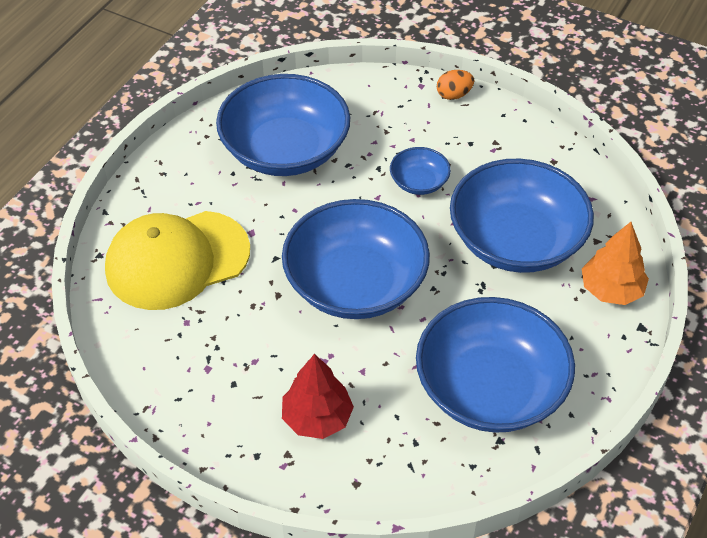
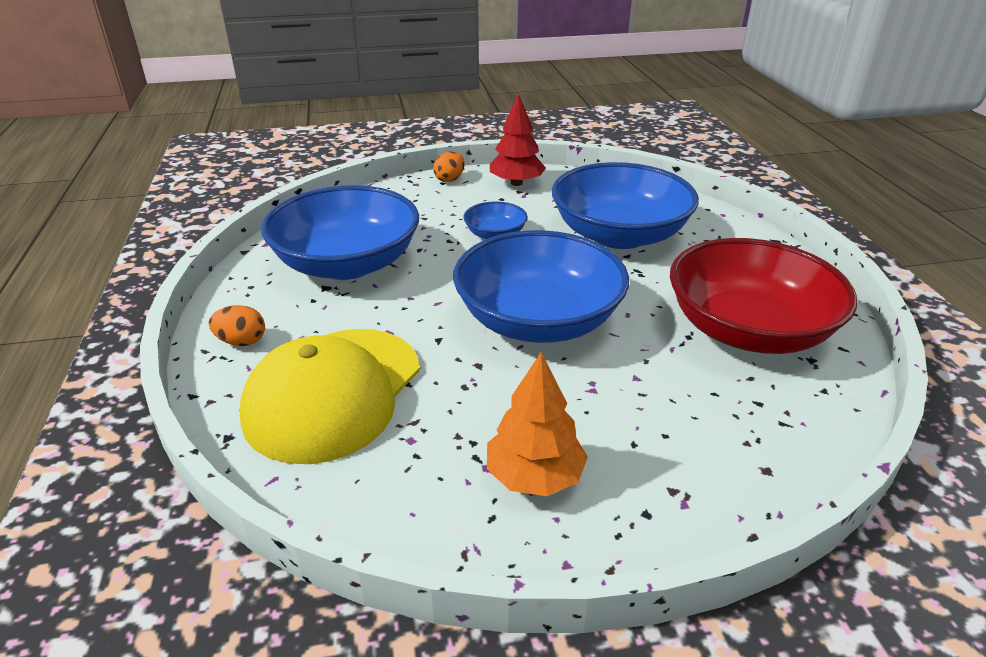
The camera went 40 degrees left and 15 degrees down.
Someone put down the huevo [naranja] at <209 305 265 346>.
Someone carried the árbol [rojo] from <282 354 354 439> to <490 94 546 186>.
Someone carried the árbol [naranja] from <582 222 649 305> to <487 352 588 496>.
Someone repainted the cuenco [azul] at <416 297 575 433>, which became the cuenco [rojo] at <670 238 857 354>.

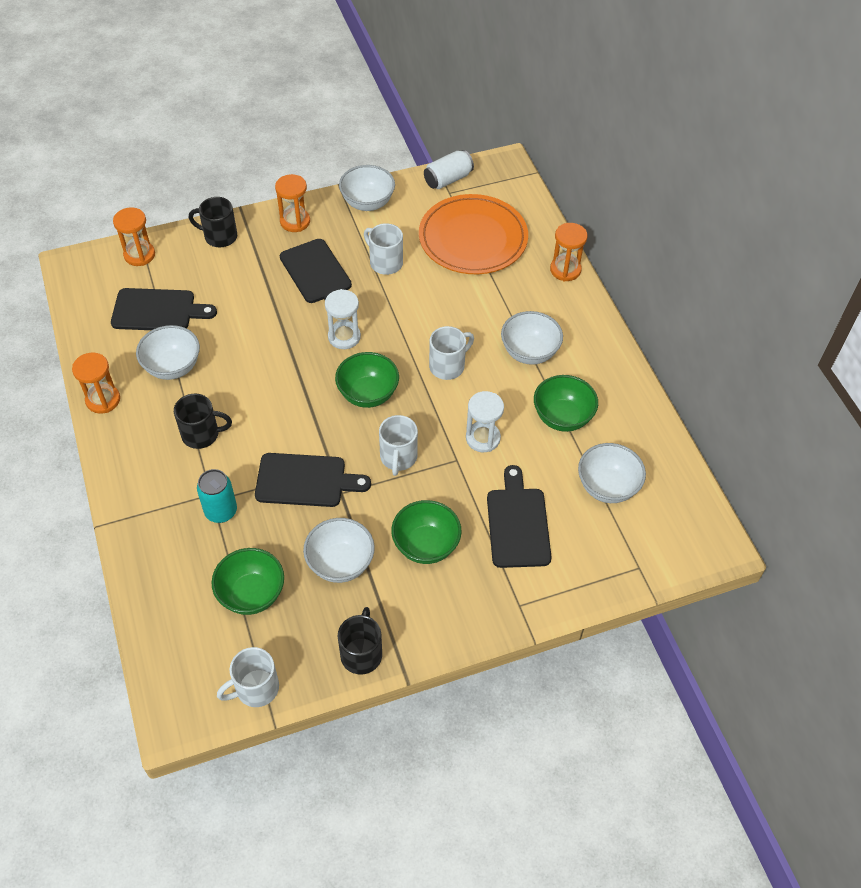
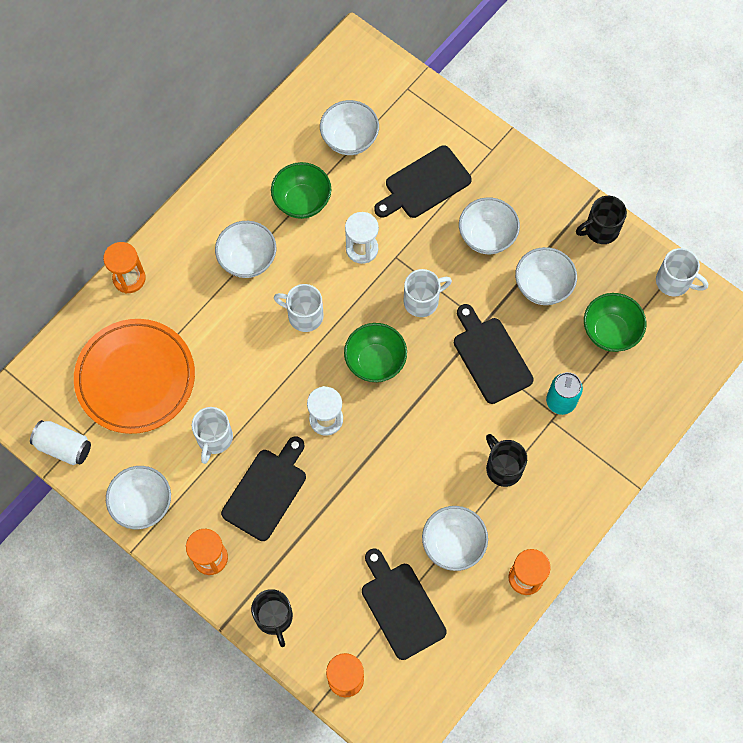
The camera went 120 degrees left and 15 degrees up.
Someone repainted the cuenco [verde] at <391 500 462 564>, which became the cuenco [blanco] at <459 197 520 254>.

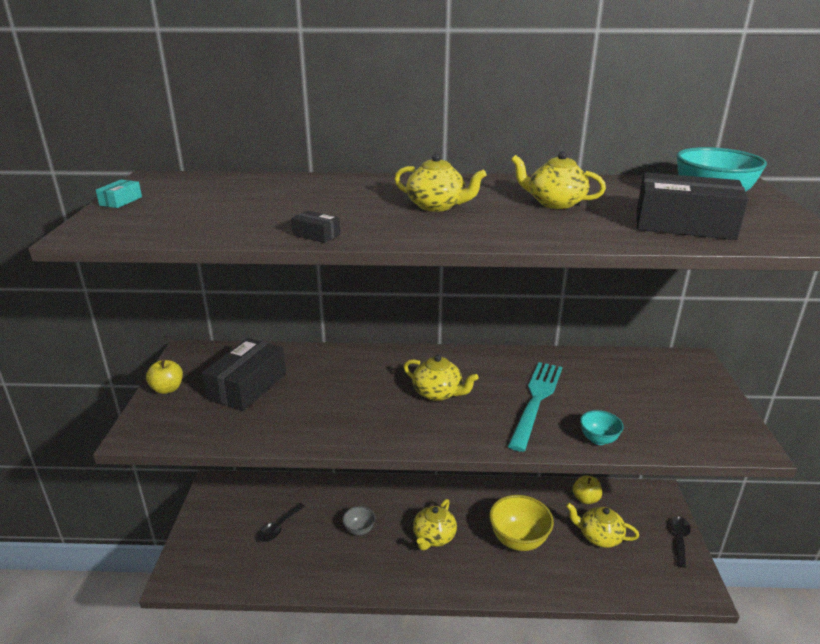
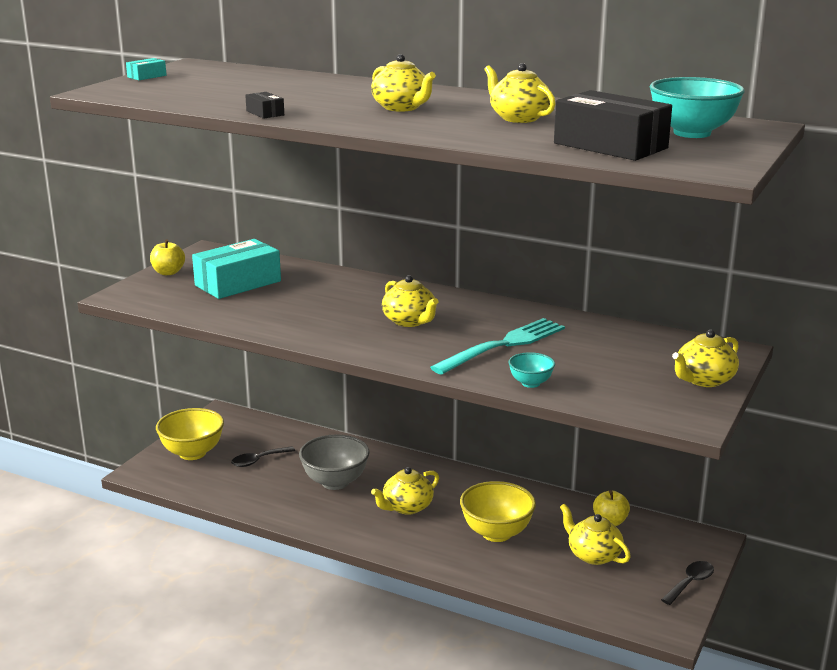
The camera went 25 degrees right and 5 degrees down.
Someone put down the cuenco [amarillo] at <156 408 224 460>.
Someone put down the tetera [amarillo] at <672 330 739 387>.
Someone repainted the caja [negro] at <202 338 286 411>, which became the caja [turquesa] at <192 239 281 299>.
Someone scaled the cuenco [gris] at <343 506 375 535> by 1.88.

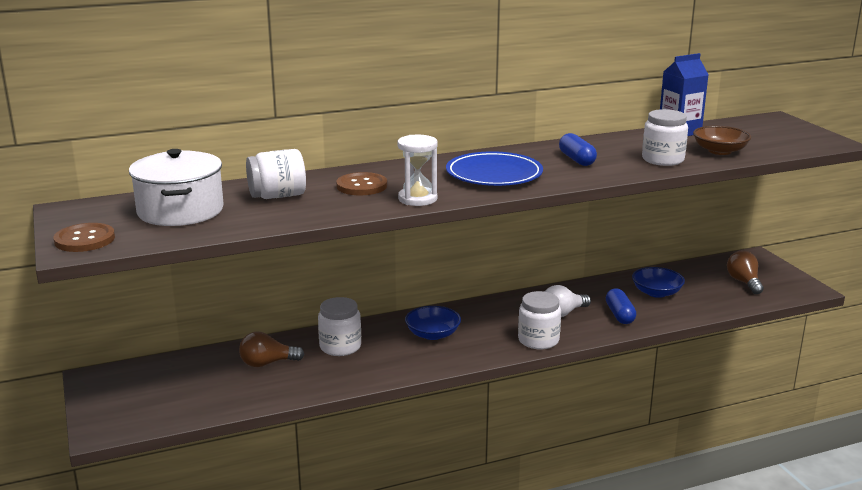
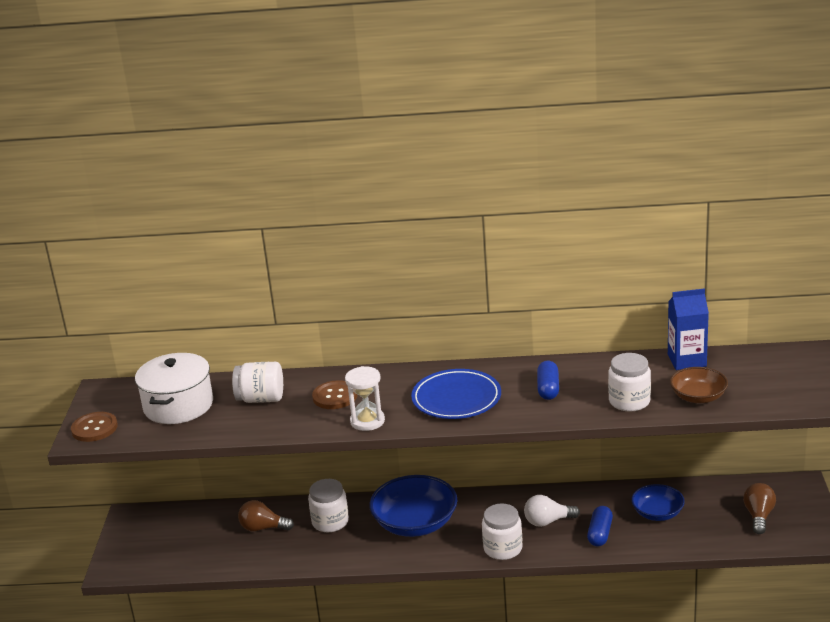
The camera went 25 degrees right and 5 degrees up.
Someone scaled the cuenco [azul] at <405 306 461 340> by 1.70.

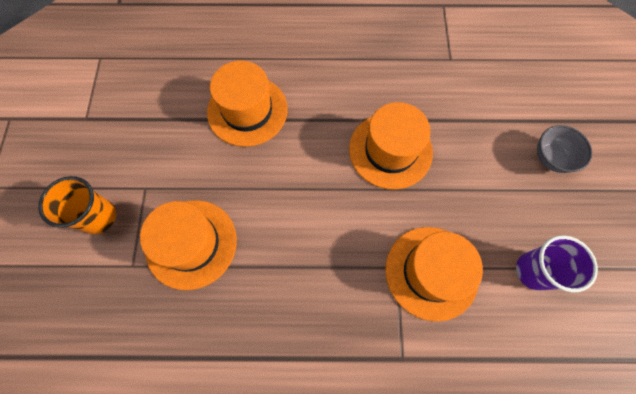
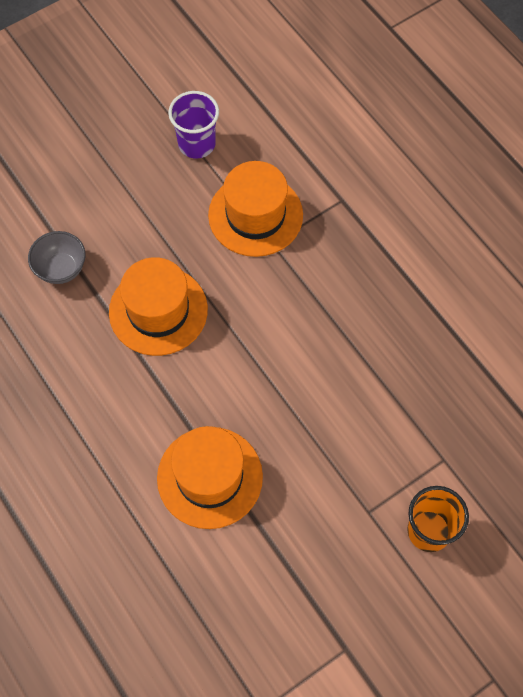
The camera went 125 degrees left and 5 degrees down.
Someone took away the sombrero [naranja] at <140 200 237 290>.
Someone carried the cuenco [gris] from <537 125 592 173> to <28 231 86 284>.

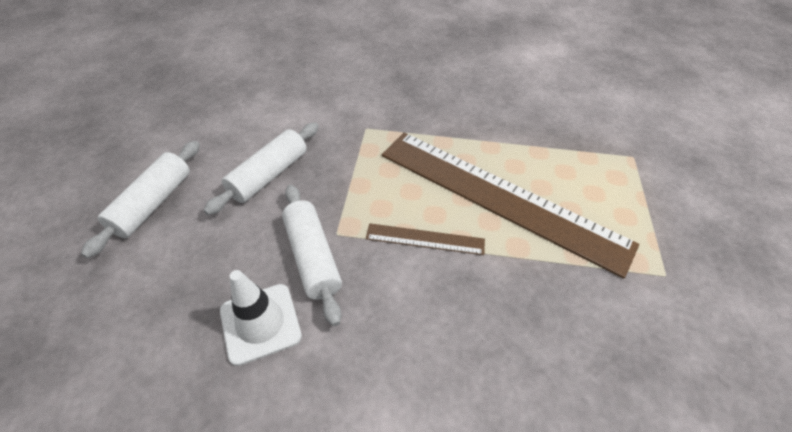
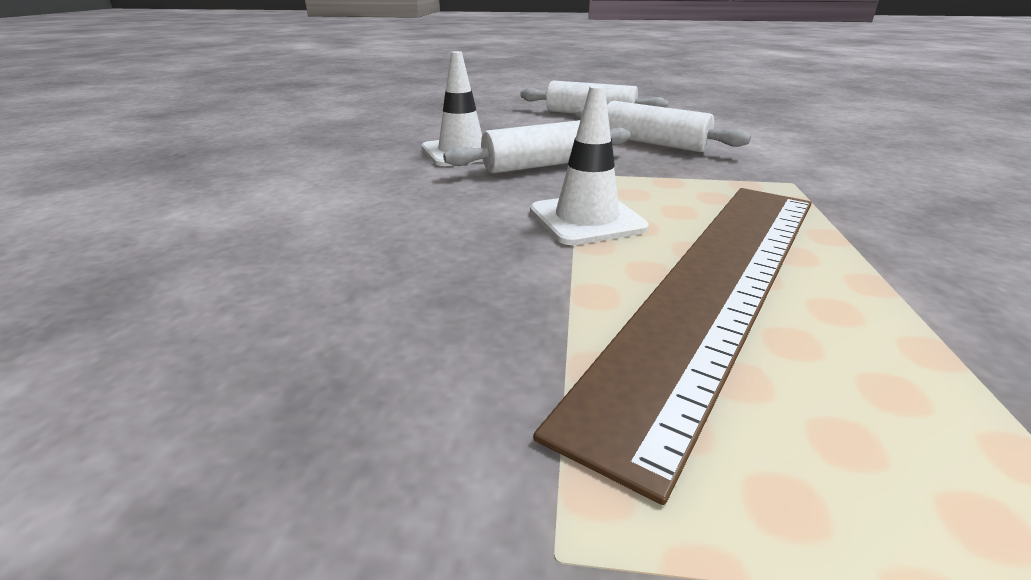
The camera went 90 degrees right and 20 degrees down.
Someone swapped the regla [marrón] at <366 223 485 255> for the cono de tráfico [blanco] at <530 86 649 245>.

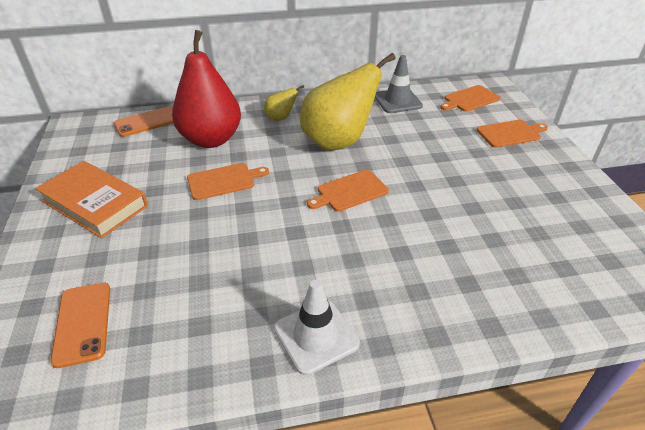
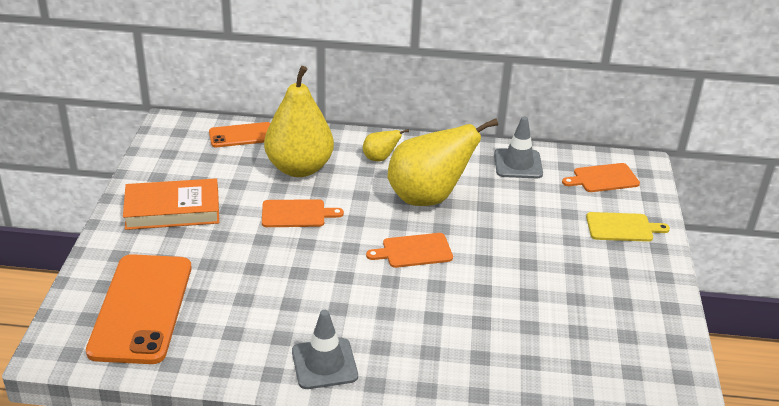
The camera went 15 degrees right and 5 degrees down.
Someone repainted the pera [rojo] at <172 30 241 148>, which became the pera [amarillo] at <264 66 334 177>.
Someone repainted the cono de tráfico [blanco] at <274 280 360 375>, which became the cono de tráfico [gris] at <292 310 358 389>.
Someone repainted the tabla de cortar [naranja] at <476 120 548 148>, which became the tabla de cortar [amarillo] at <586 212 670 242>.
Someone rotated the libro [naranja] at <35 161 148 239> by 60 degrees counterclockwise.
Someone scaled the móvil [naranja] at <50 282 110 368> by 1.86.

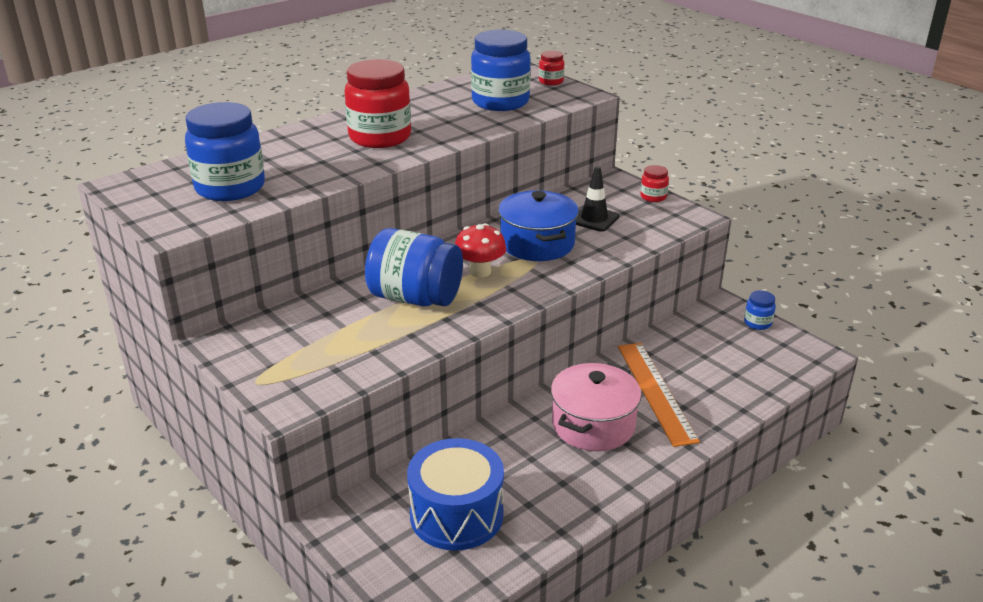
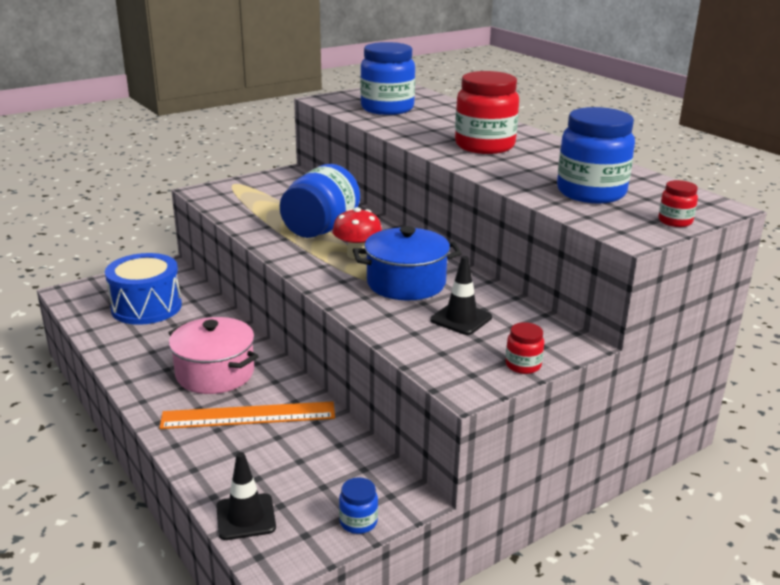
The camera went 95 degrees right and 5 degrees down.
Someone put down the cono de tráfico [negro] at <216 452 276 540>.

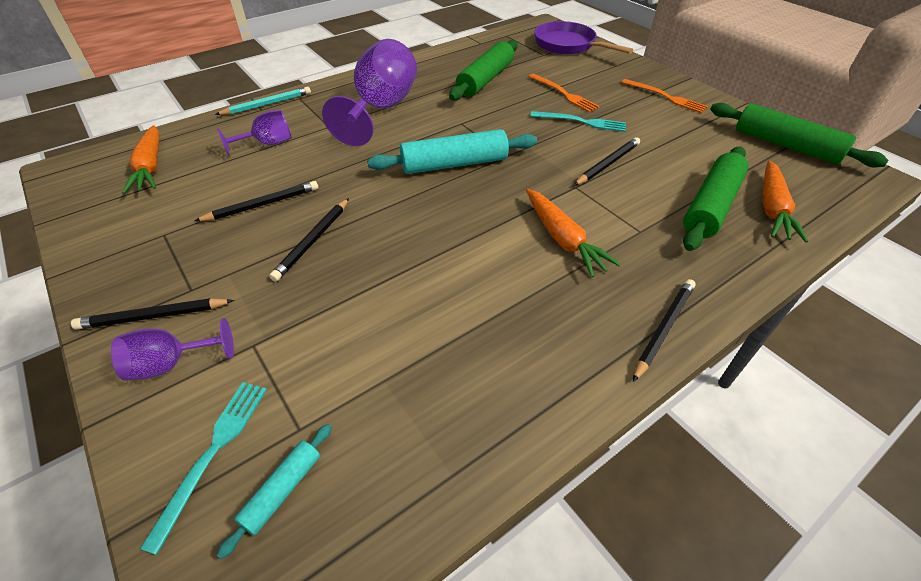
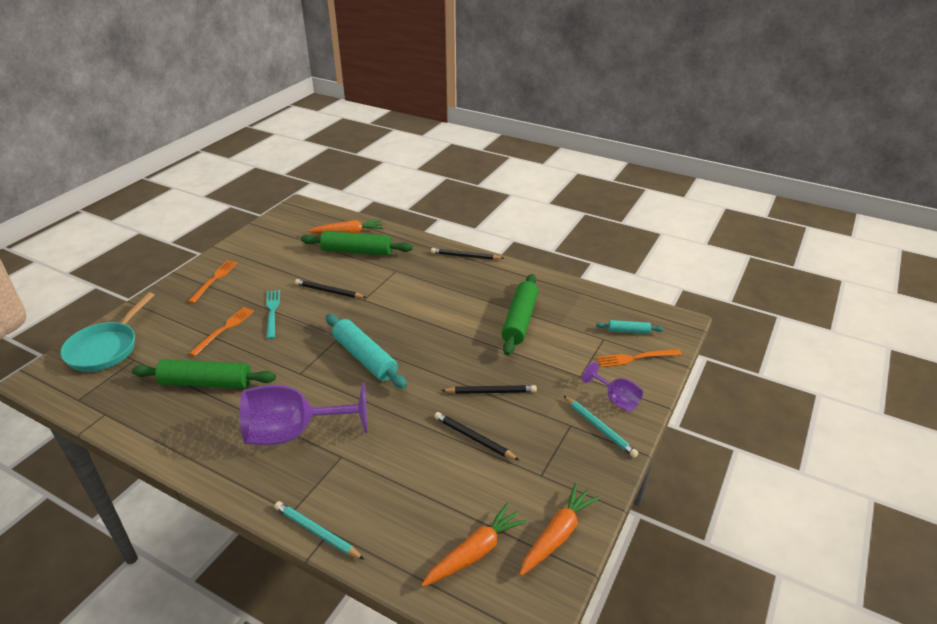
The camera went 115 degrees left and 10 degrees down.
Someone took away the copa [morado] at <217 110 292 156>.
Someone carried the zanahoria [naranja] from <526 188 621 277> to <519 483 600 576>.
Someone carried the rodillo [verde] from <710 103 888 167> to <501 274 538 356>.
Someone repainted the lápiz [negro] at <71 298 234 330>, which became the lápiz [turquesa] at <564 396 639 458>.
Someone repainted the tenedor [turquesa] at <140 382 267 555>, which became the tenedor [naranja] at <597 349 682 367>.
Someone repainted the sartén [morado] at <534 21 633 54>, which became the sartén [turquesa] at <60 292 154 372>.

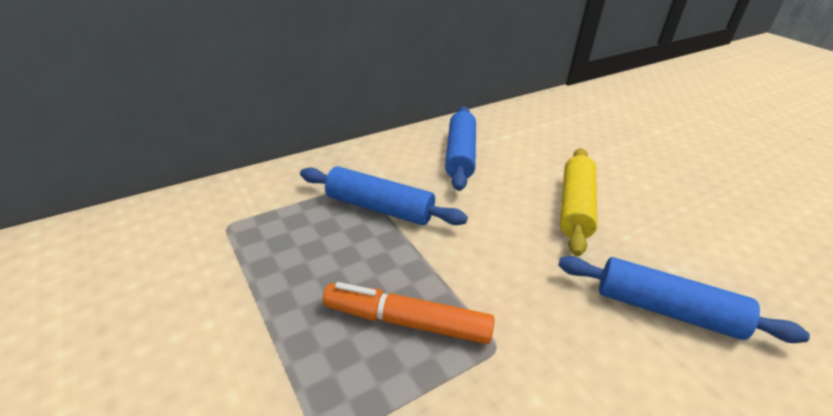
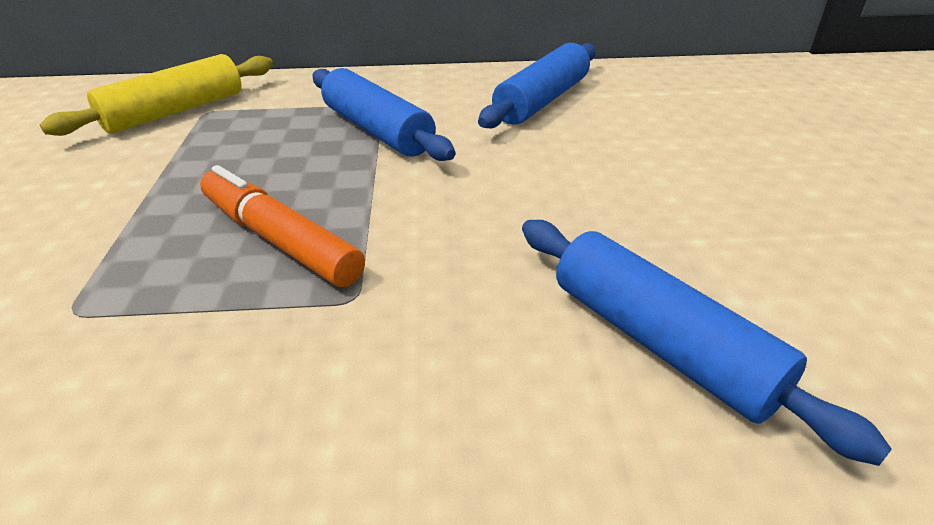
The camera went 30 degrees right and 0 degrees up.
Someone carried the rodillo [amarillo] from <560 148 597 256> to <40 54 273 136>.

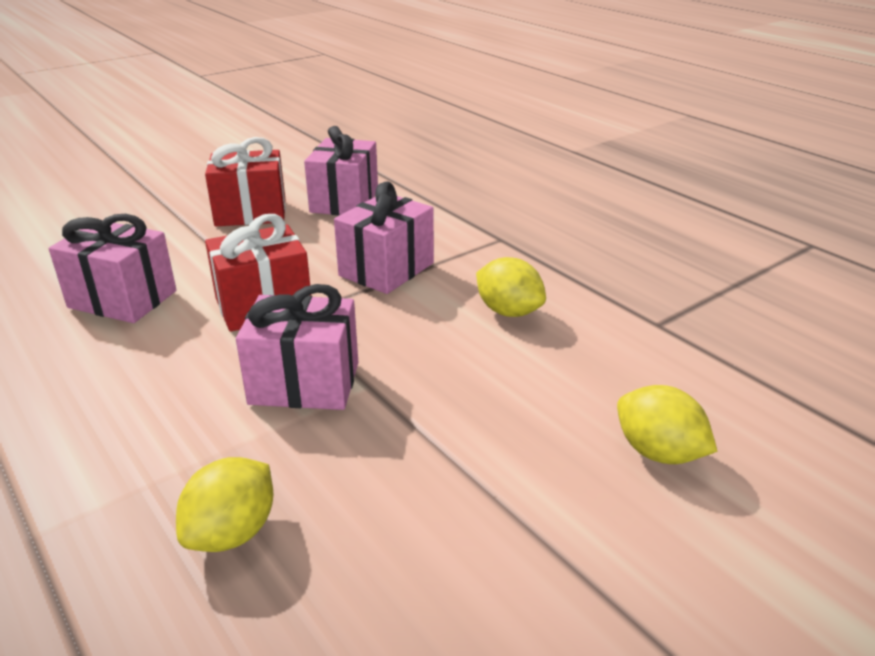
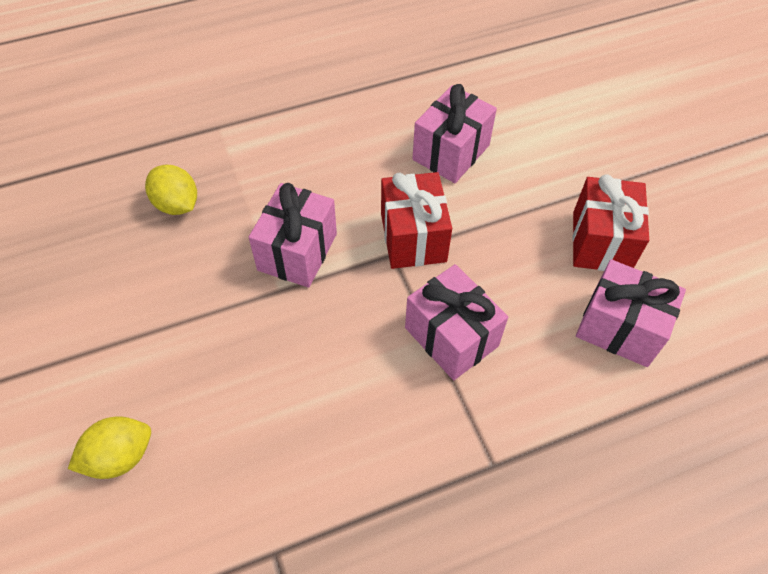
The camera went 105 degrees right and 25 degrees up.
Someone took away the limón [amarillo] at <476 257 546 317>.

